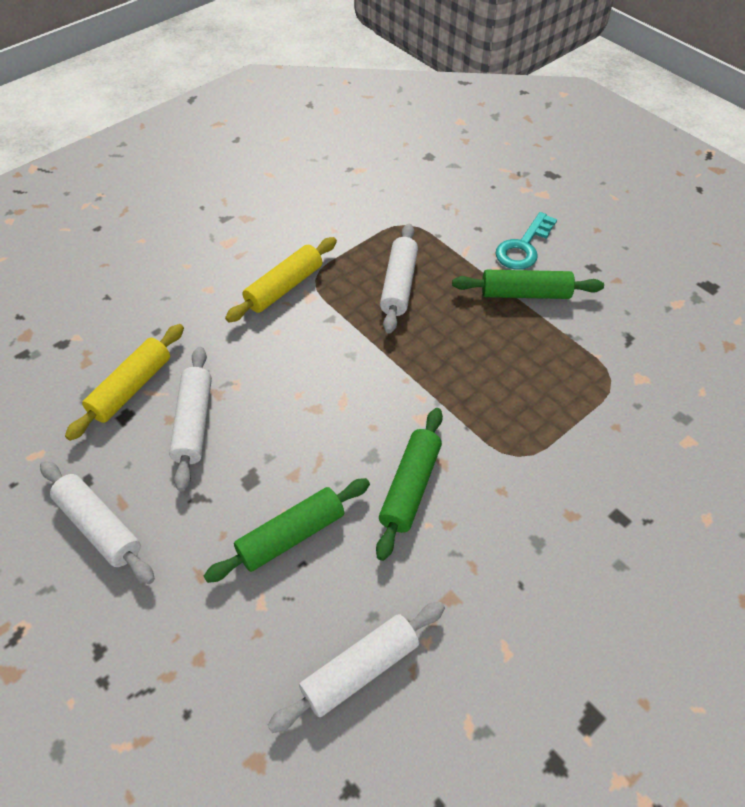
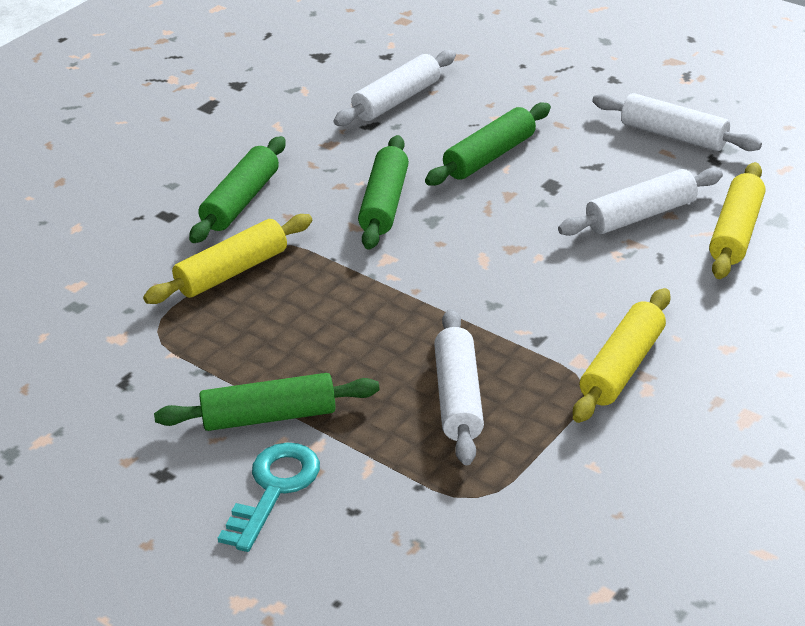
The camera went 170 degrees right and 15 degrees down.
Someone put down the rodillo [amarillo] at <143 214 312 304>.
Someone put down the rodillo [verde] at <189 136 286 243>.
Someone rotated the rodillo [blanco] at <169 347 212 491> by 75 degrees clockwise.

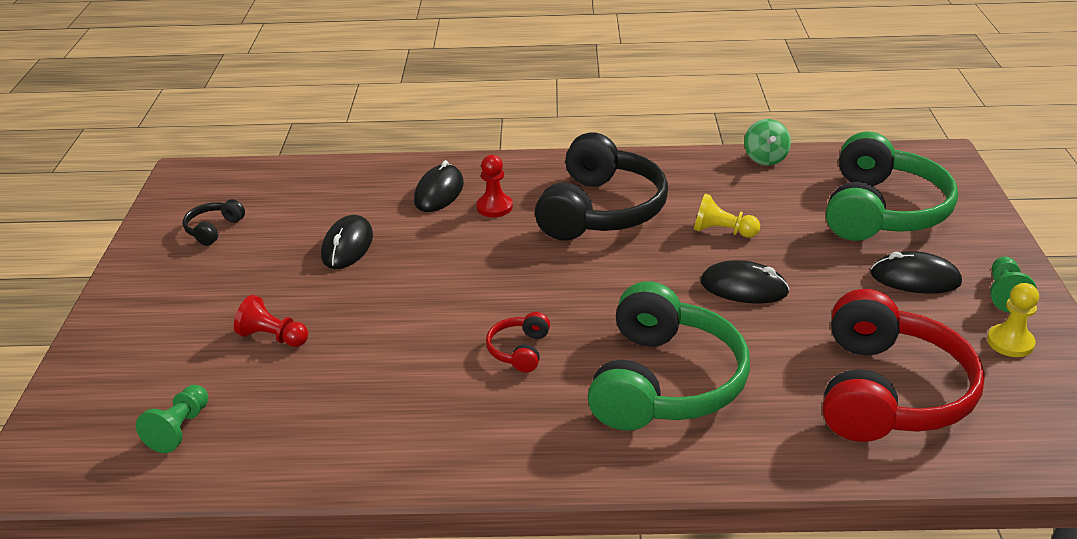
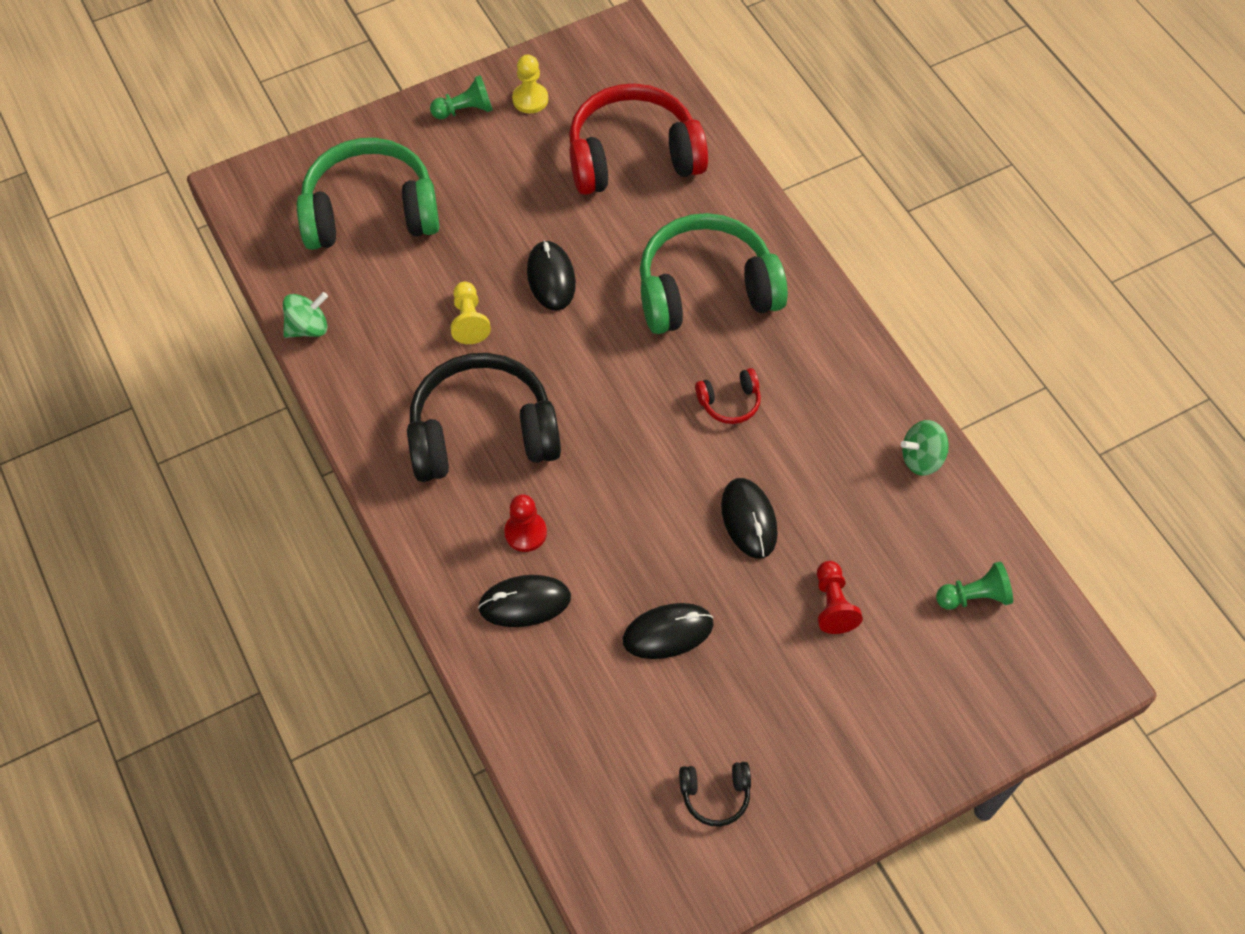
The camera went 120 degrees left and 25 degrees up.
Someone put down the peonza [verde] at <901 420 949 476>.
Someone carried the ratón [negro] from <870 251 962 294> to <721 478 778 559>.

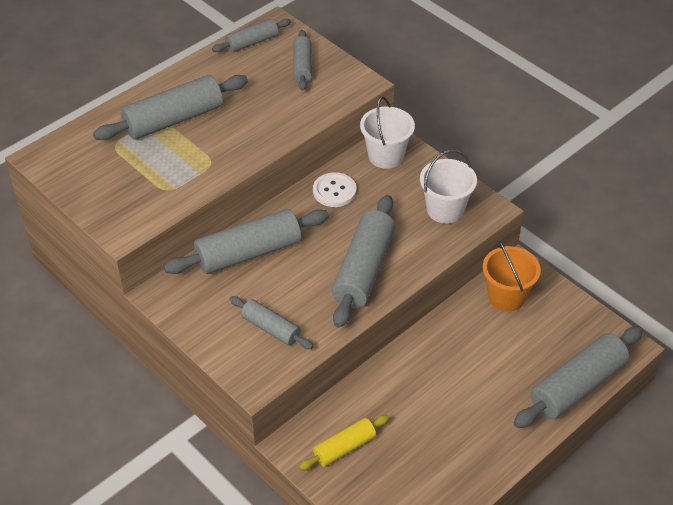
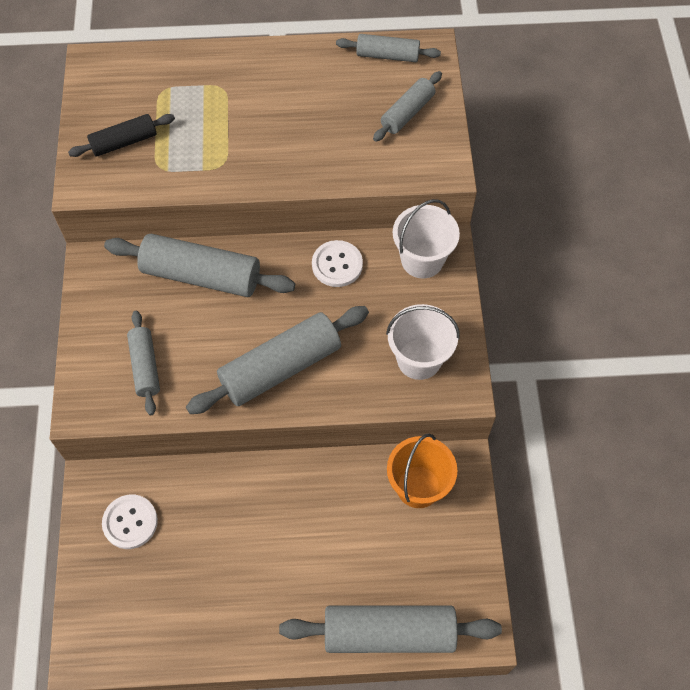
The camera went 40 degrees right and 15 degrees up.
Someone took away the rodillo [gris] at <93 75 248 140>.
Someone put down the rodillo [negro] at <68 114 175 157>.
Someone swapped the rodillo [amarillo] at <299 415 389 470> for the botón [blanco] at <102 495 158 549>.

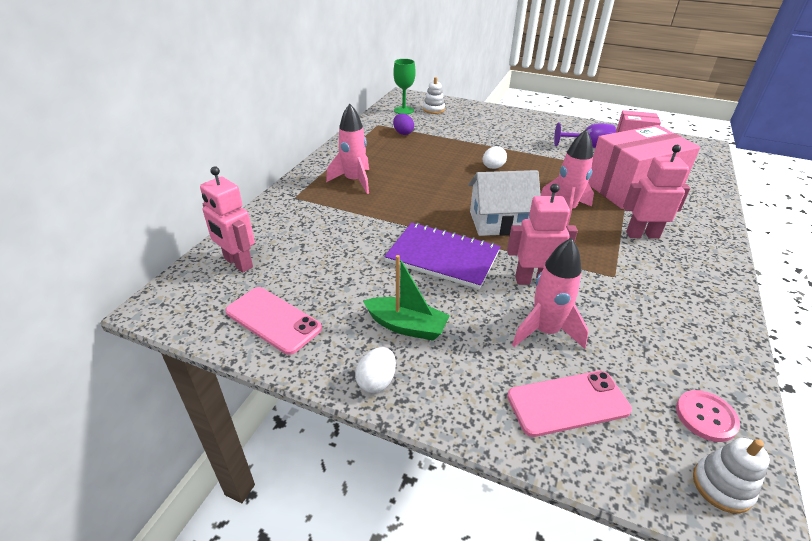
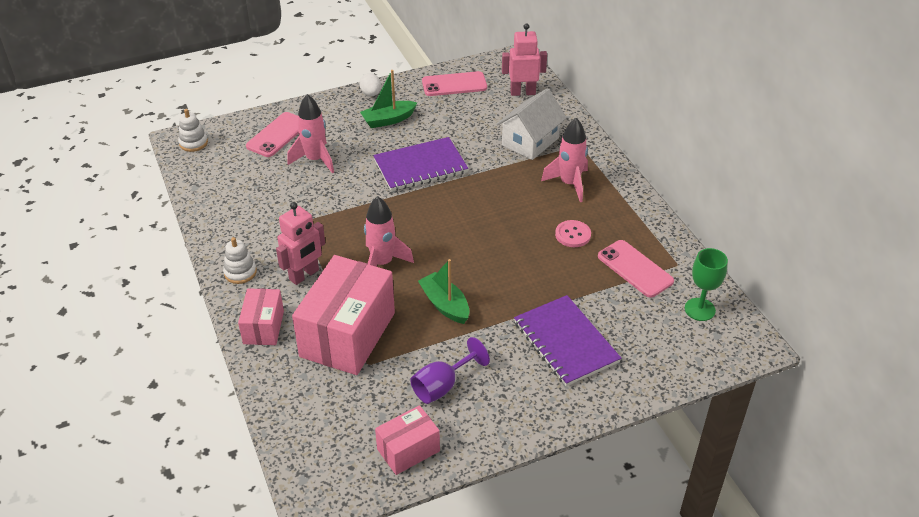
The camera went 135 degrees right and 5 degrees up.
Someone took away the huevo [blanco] at <483 146 507 169>.
Someone took away the robot [rosa] at <507 184 578 285>.
Someone put down the caja [rosa] at <238 288 284 345>.
Someone put down the barco [verde] at <418 259 469 324>.
Someone put down the cuaderno [morado] at <514 295 621 386>.
Someone carried the juguete apilable [blanco] from <423 77 445 114> to <223 237 257 284>.
Someone carried the casa [blanco] from <468 170 541 236> to <497 88 567 160>.
Someone carried the botón [rosa] from <676 390 740 442> to <555 220 591 247>.
Someone swapped the huevo [morado] at <393 114 414 135> for the móvil [rosa] at <598 240 674 298>.

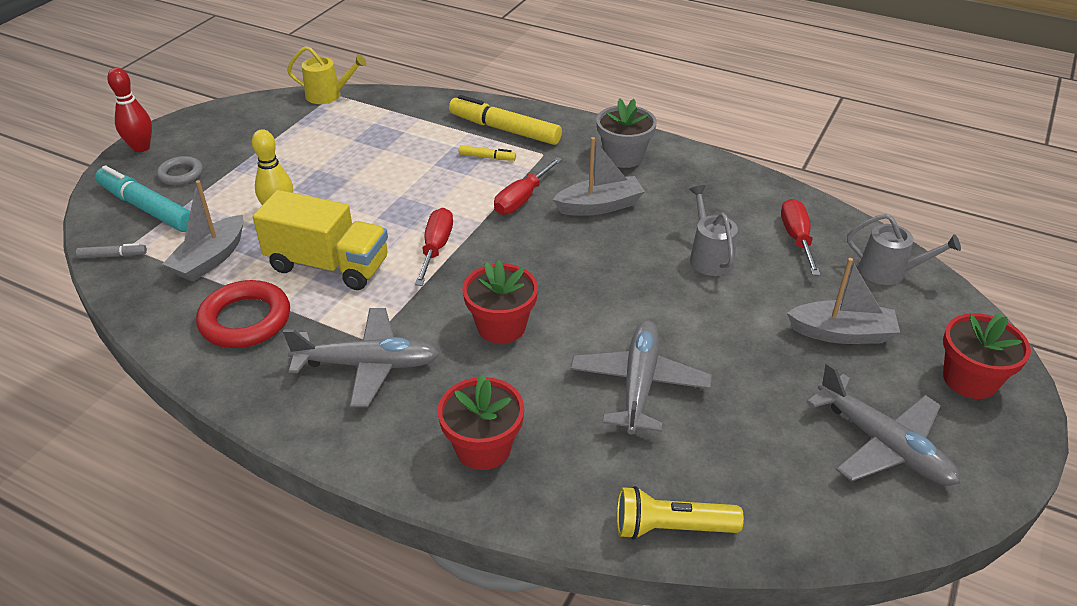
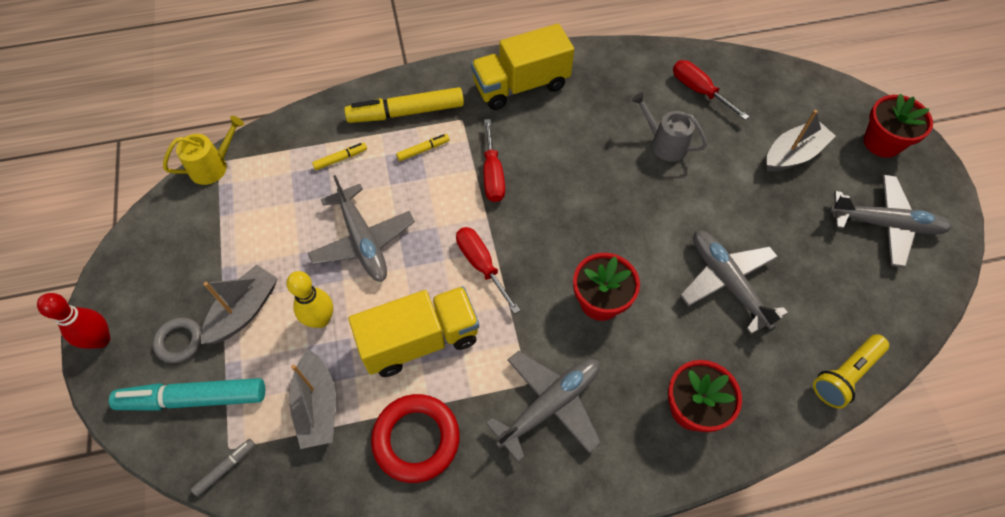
The camera went 40 degrees left and 20 degrees up.
Someone took away the regadera [gris] at <847 214 961 285>.
Someone put down the avión [gris] at <308 175 415 282>.
Someone put down the rotulador [amarillo] at <312 143 367 170>.
Someone carried the barco [gris] from <553 137 645 216> to <201 265 278 344>.
Someone swapped the maceta [gris] at <596 98 657 168> for the camión [amarillo] at <471 24 574 110>.

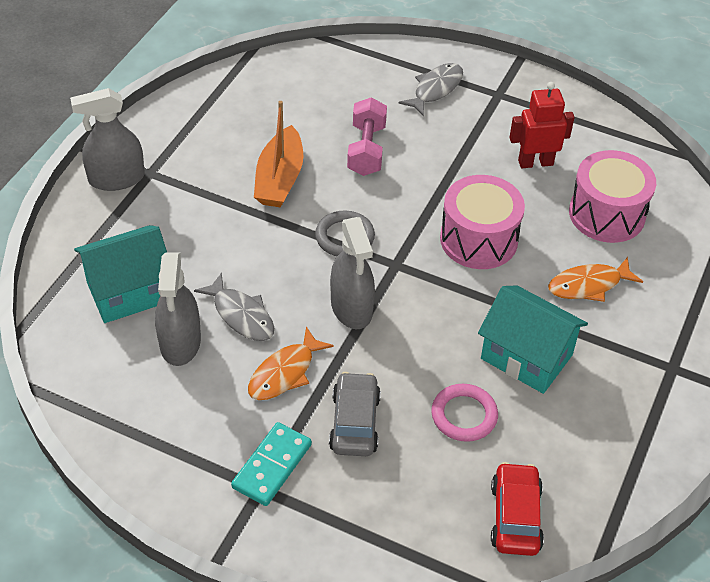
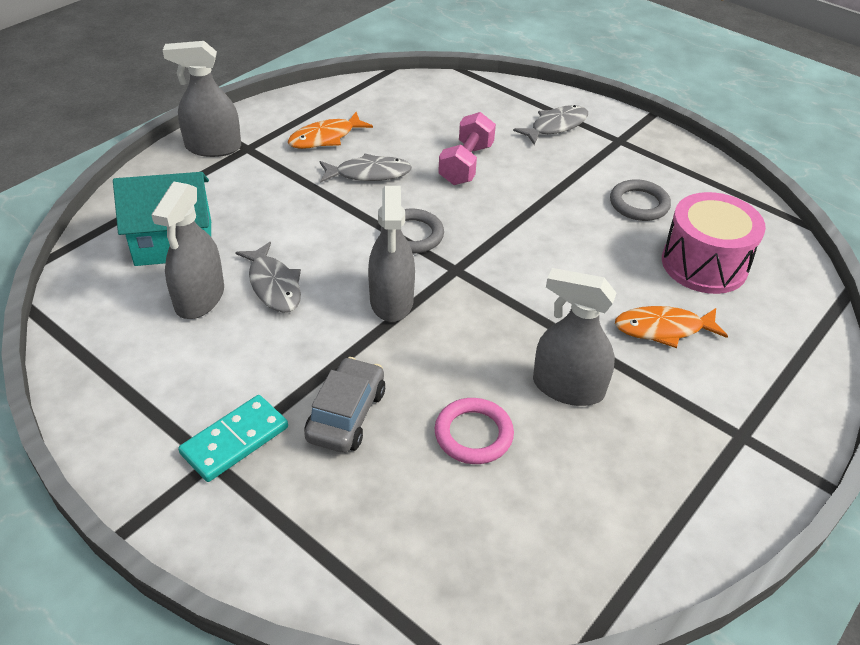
The camera went 15 degrees right and 5 degrees down.
Someone took away the tambor [rosa] at <440 175 525 269>.
Someone took away the coche [rojo] at <491 462 544 556>.
Someone carried the pez [naranja] from <248 327 334 400> to <288 112 373 149>.
Someone swapped the barco [naranja] at <254 101 303 207> for the pez [gris] at <320 153 412 183>.
Someone swapped the casa [turquesa] at <478 285 588 394> for the pulverizador [gris] at <533 268 616 406>.
Someone swapped the robot [rojo] at <509 82 575 168> for the anillo [gris] at <610 179 671 221>.

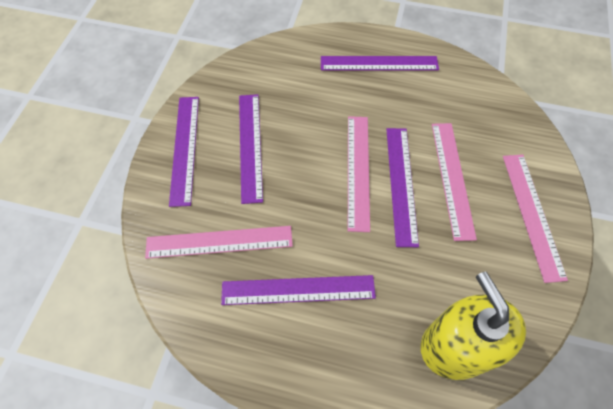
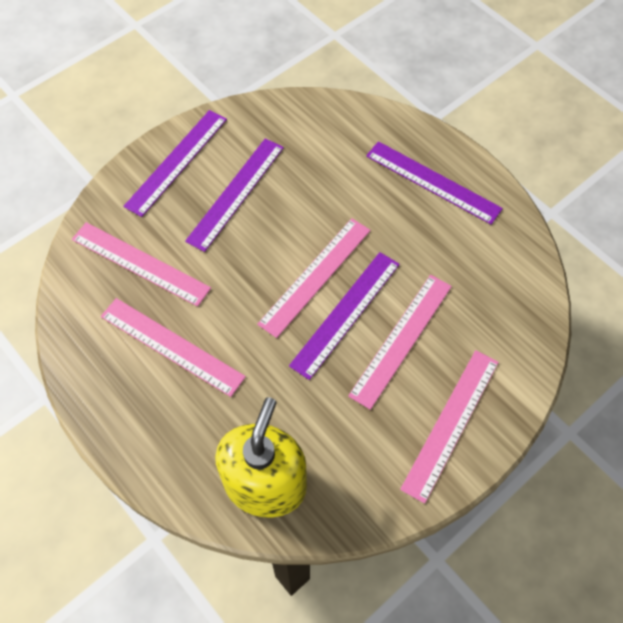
The camera went 35 degrees right and 0 degrees up.
Someone repainted the regla [morado] at <221 275 376 305>, which became the regla [rosa] at <101 298 246 397>.

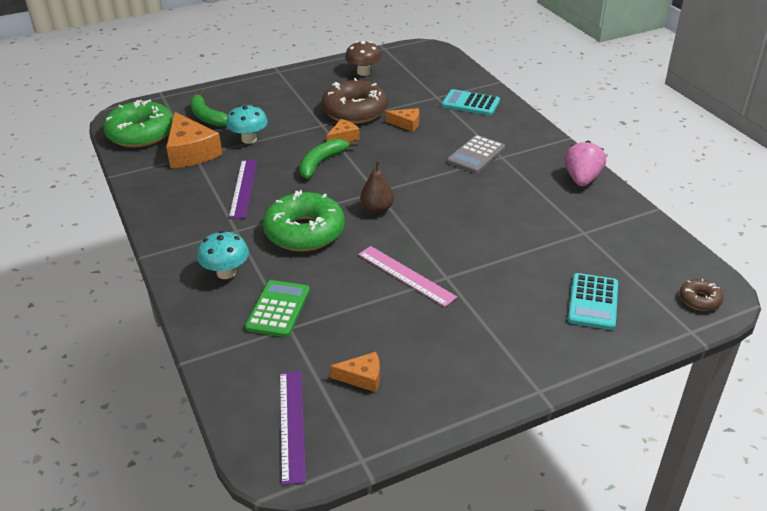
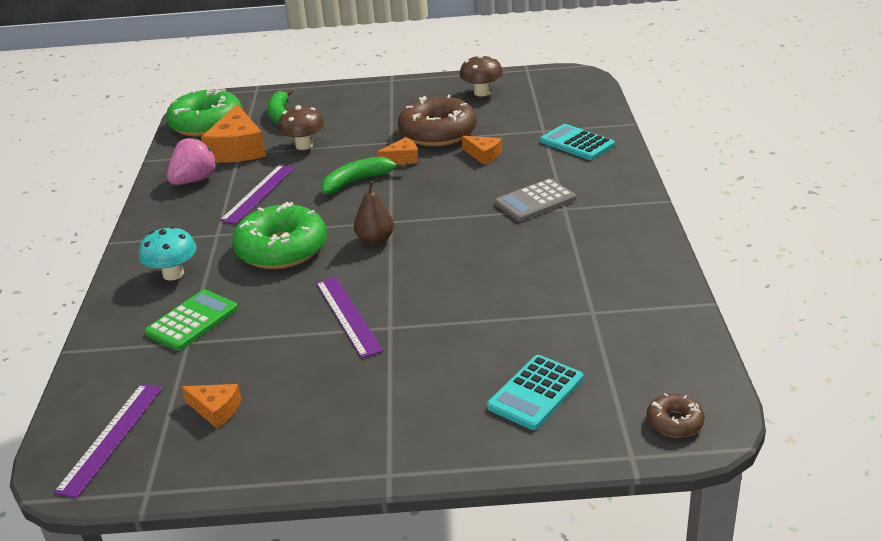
The camera went 25 degrees right and 5 degrees down.
Someone carried the fresa [rosa] from <564 140 606 186> to <167 137 218 185>.
Someone repainted the seta [turquesa] at <226 105 268 144>, which became the seta [marrón] at <278 105 325 150>.
Someone repainted the regla [rosa] at <358 246 457 307>, which became the regla [morado] at <316 277 383 358>.

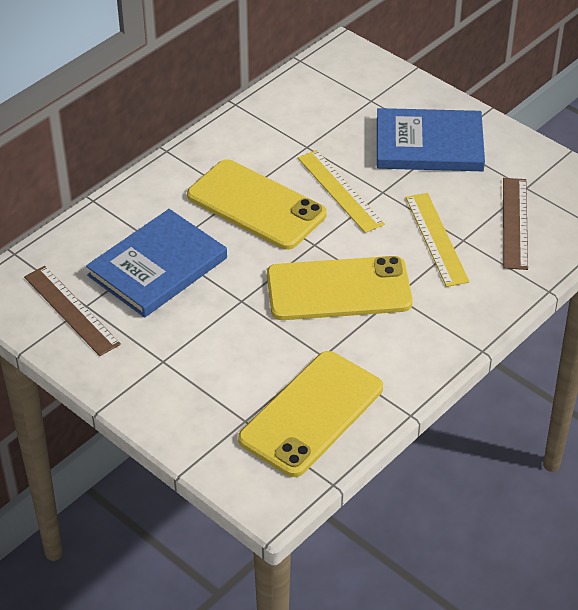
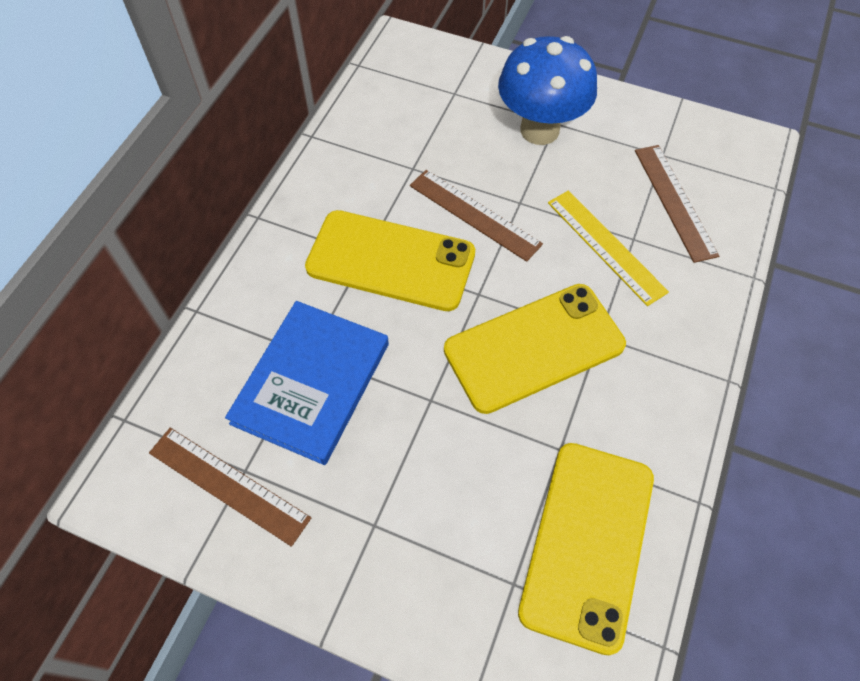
The camera went 20 degrees left and 15 degrees up.
Someone swapped the libro [azul] at <377 108 485 171> for the seta [azul] at <498 36 597 145>.
Someone repainted the regla [amarillo] at <298 150 385 233>, which became the regla [marrón] at <410 170 543 262>.

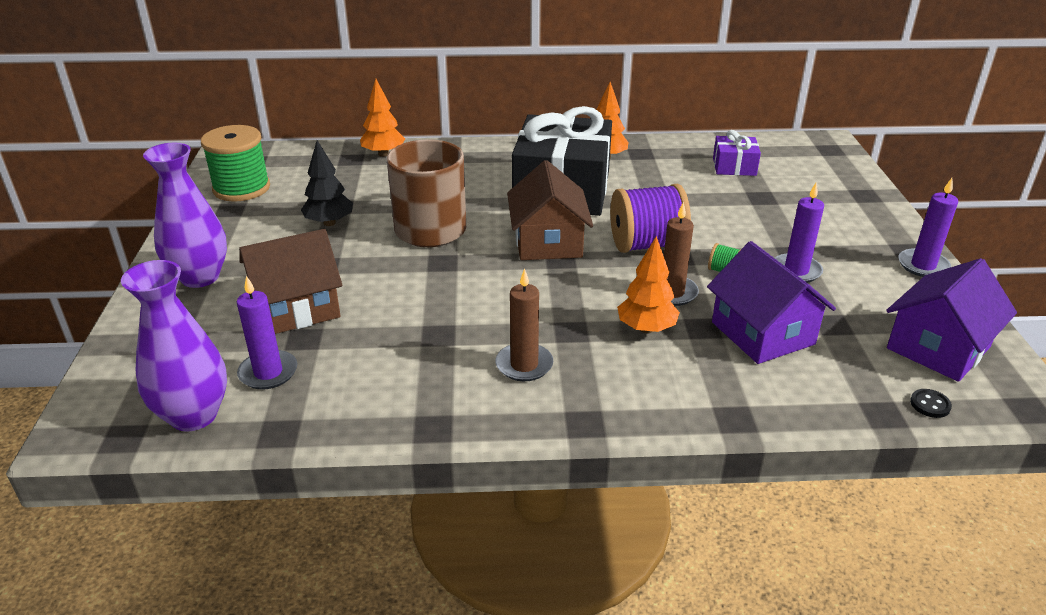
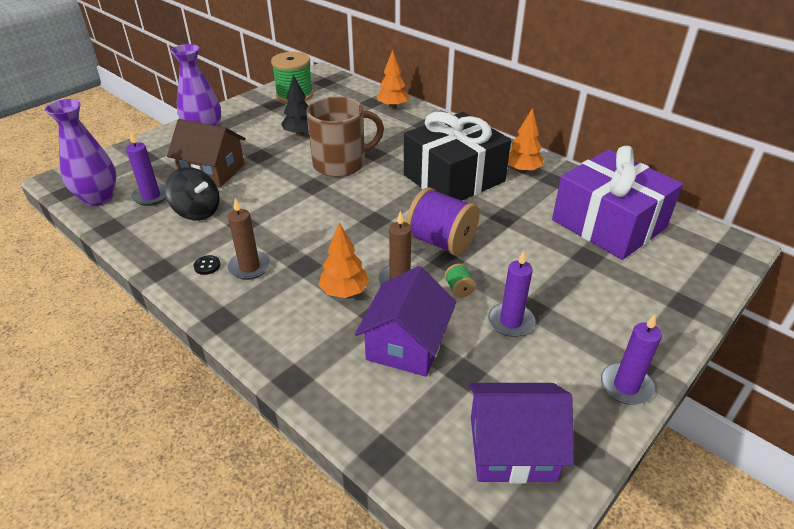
The camera went 45 degrees right and 5 degrees up.
Someone took away the casa [marrón] at <507 160 593 260>.
Someone put down the peonza [negro] at <165 167 220 221>.
Someone carried the botón [negro] from <910 389 952 418> to <193 255 221 275>.
Someone scaled the regalo [morado] at <713 130 761 176> by 2.25.

